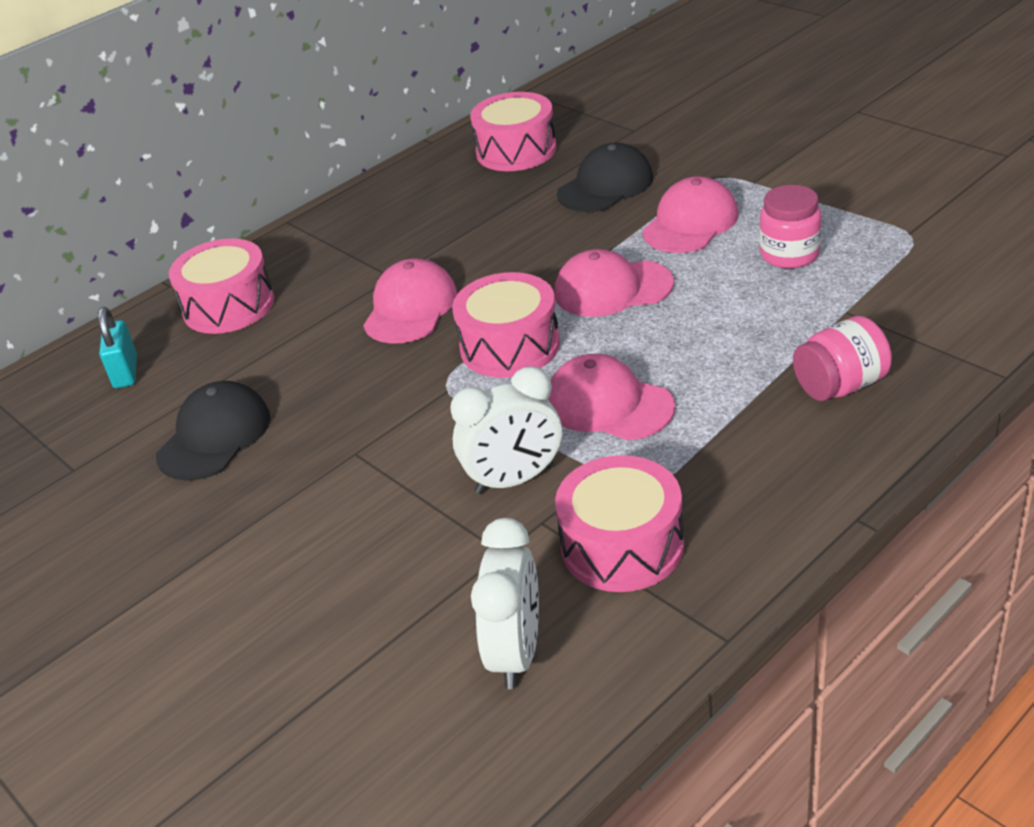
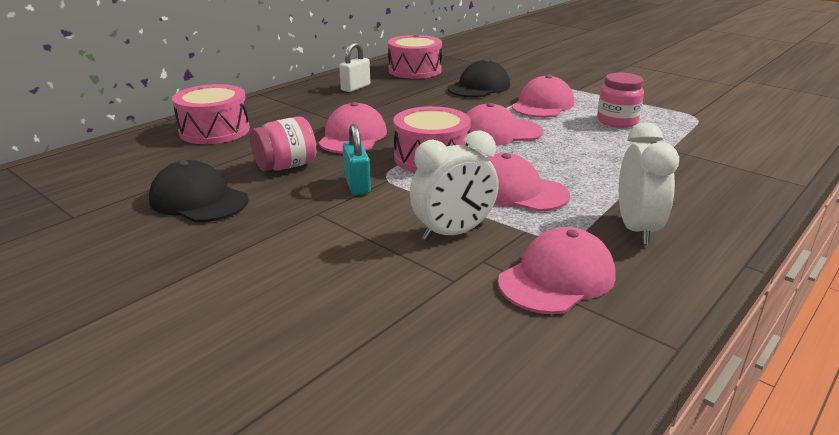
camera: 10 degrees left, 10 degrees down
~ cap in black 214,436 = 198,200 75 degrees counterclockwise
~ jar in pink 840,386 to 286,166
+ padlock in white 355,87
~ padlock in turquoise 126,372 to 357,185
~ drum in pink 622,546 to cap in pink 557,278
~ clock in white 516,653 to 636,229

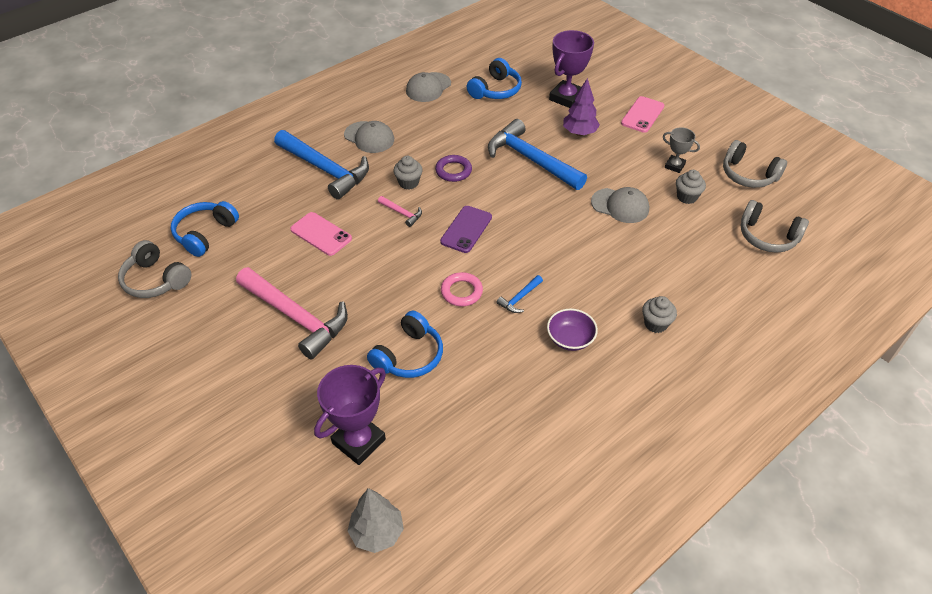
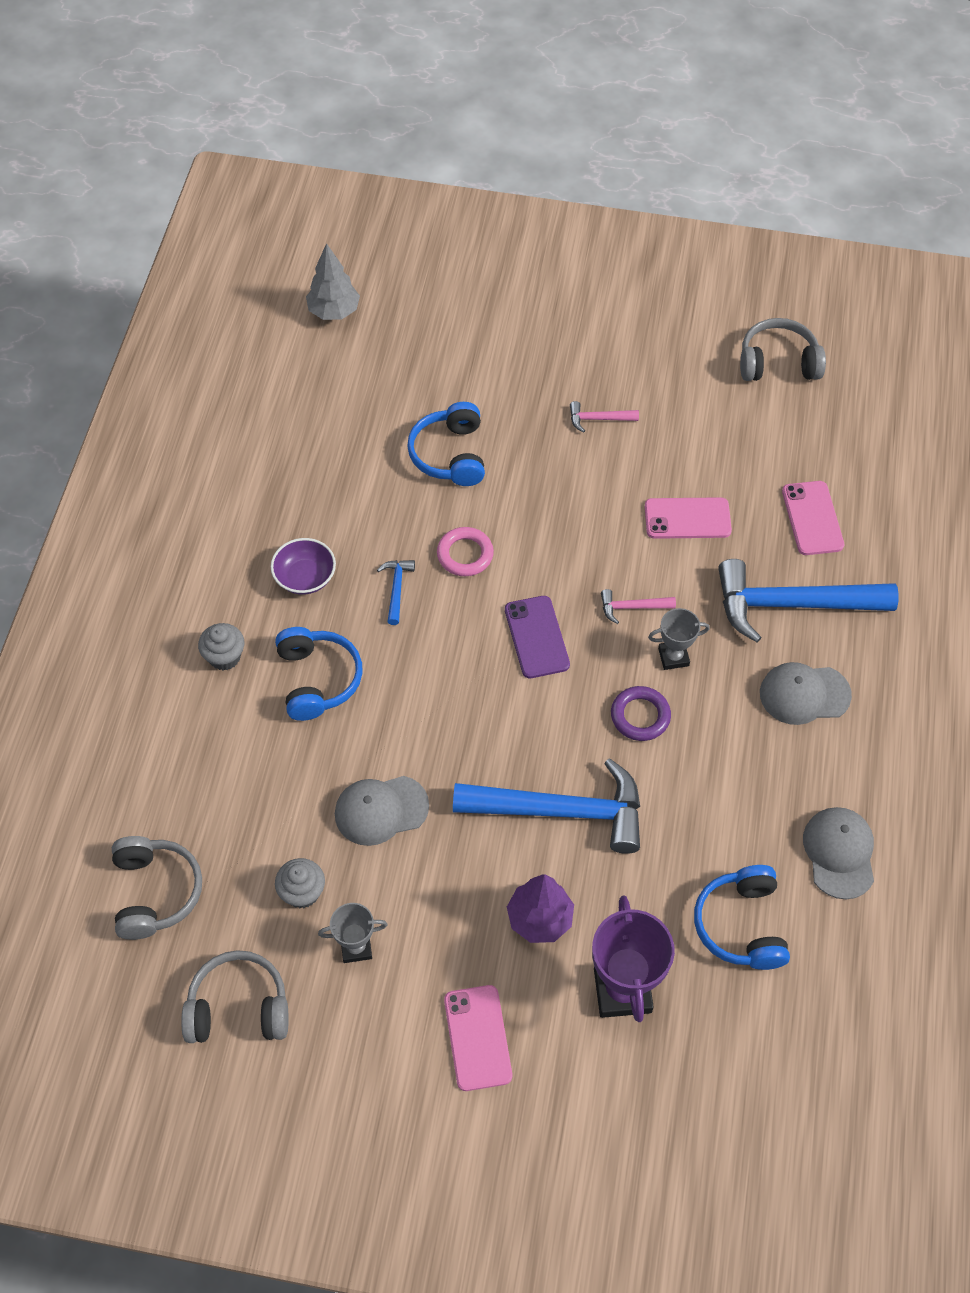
camera: 140 degrees right, 10 degrees up
~ headphones in grey 767,236 = 155,892 90 degrees clockwise
~ headphones in blue 205,234 to 317,679
~ hammer in pink 296,317 = 598,419 x0.42
~ cupcake in grey 408,183 to trophy in grey 673,657
+ phone in pink 812,518
- trophy in purple 358,441

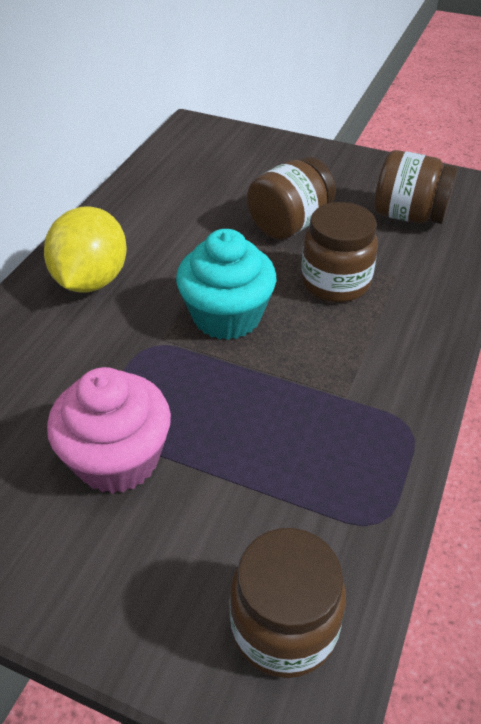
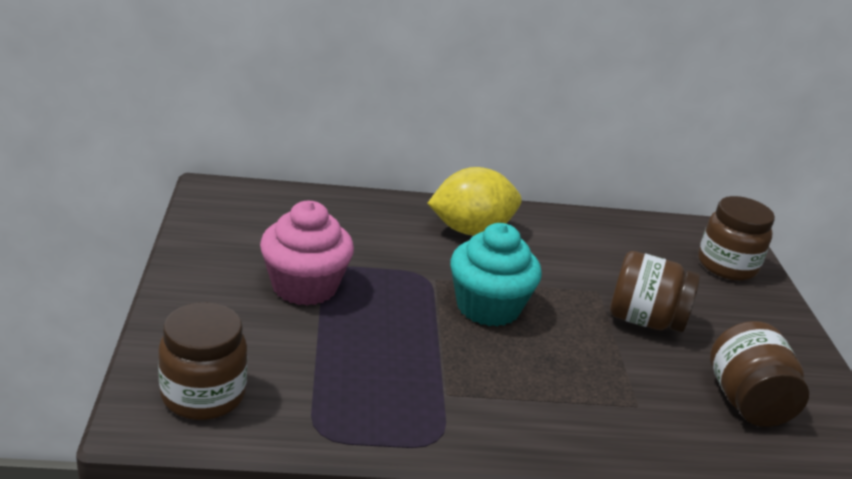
camera: 60 degrees right, 15 degrees down
~ jar in brown 335,282 to 727,266

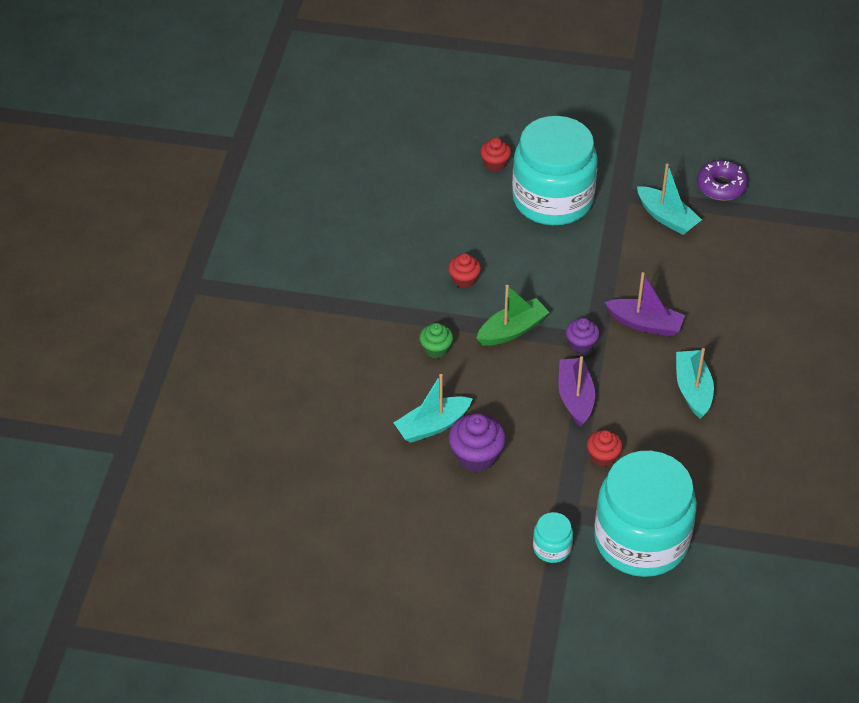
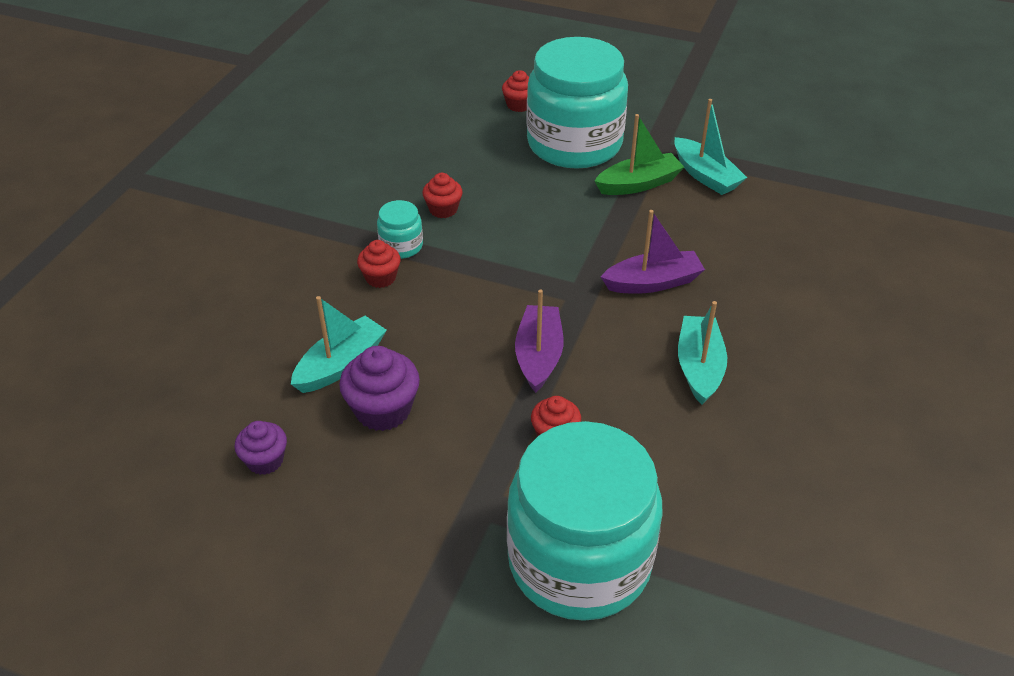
camera: 10 degrees right, 5 degrees down
~ cupcake in purple 581,344 to 265,460
~ boat in turquoise 432,426 = 340,364 150 degrees clockwise
~ cupcake in green 436,349 to cupcake in red 380,278
~ jar in turquoise 552,548 to 401,246
~ boat in green 512,330 to 638,184
~ boat in purple 645,324 = 652,282 45 degrees counterclockwise
- donut in purple 721,186

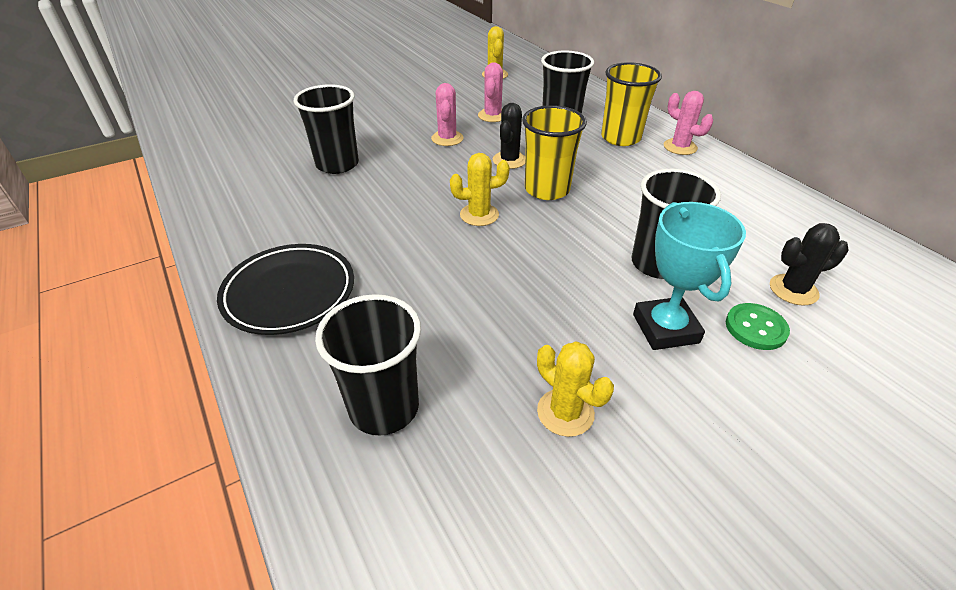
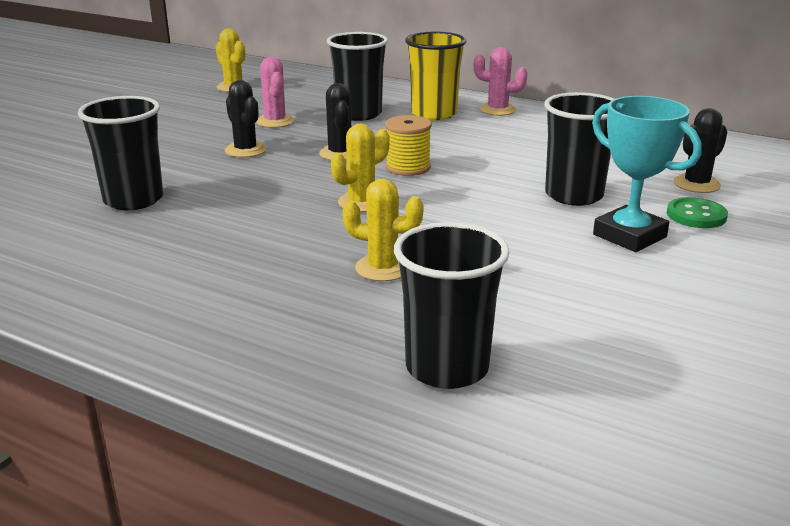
camera: 30 degrees left, 15 degrees down
~ cactus in pink 447,138 to cactus in black 245,150
~ cactus in yellow 565,412 to 382,268
~ cup in yellow 547,189 to spool in yellow 408,167
- plate in black 289,293

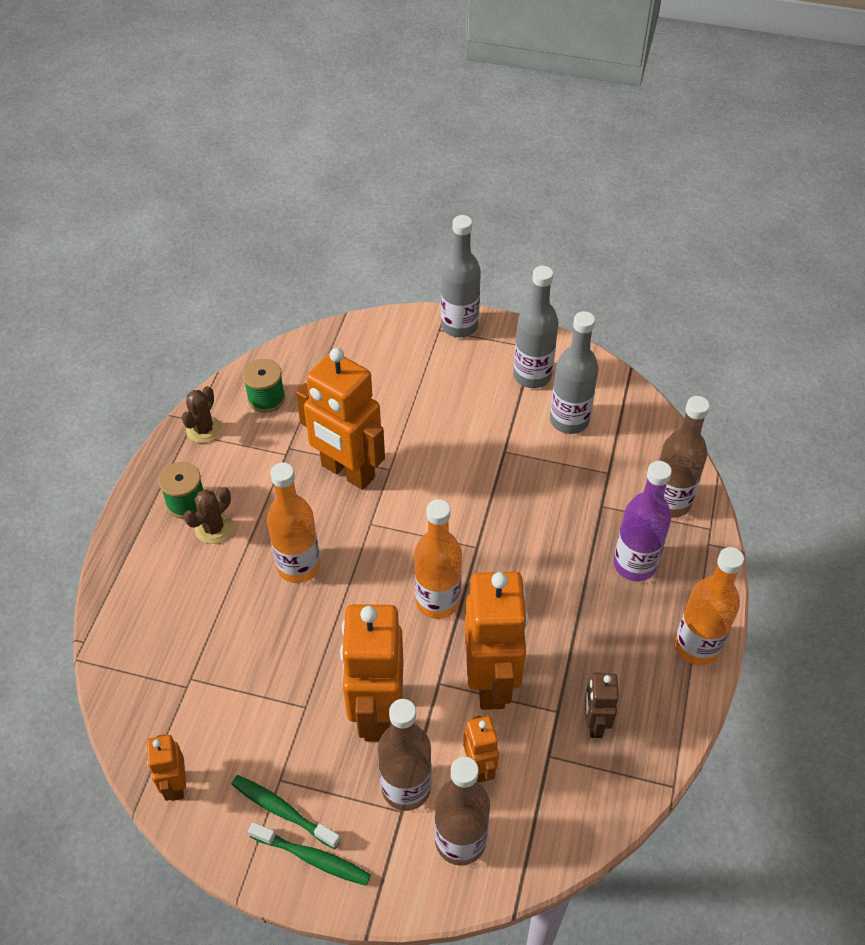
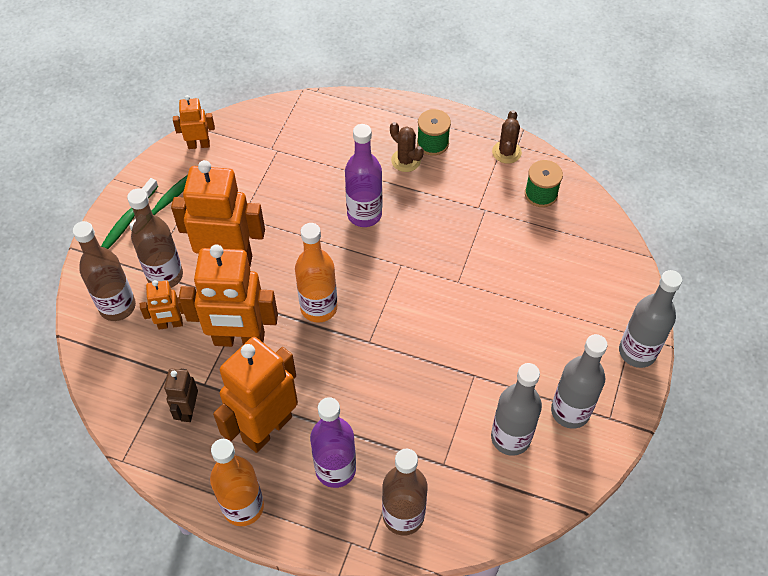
camera: 95 degrees right, 5 degrees up
~ robot in brown 594,723 = 188,410 90 degrees counterclockwise
~ robot in orange 347,472 to 266,428
~ bottle in orange 298,566 to bottle in purple 364,214
~ cactus in brown 204,430 = 506,152 75 degrees clockwise

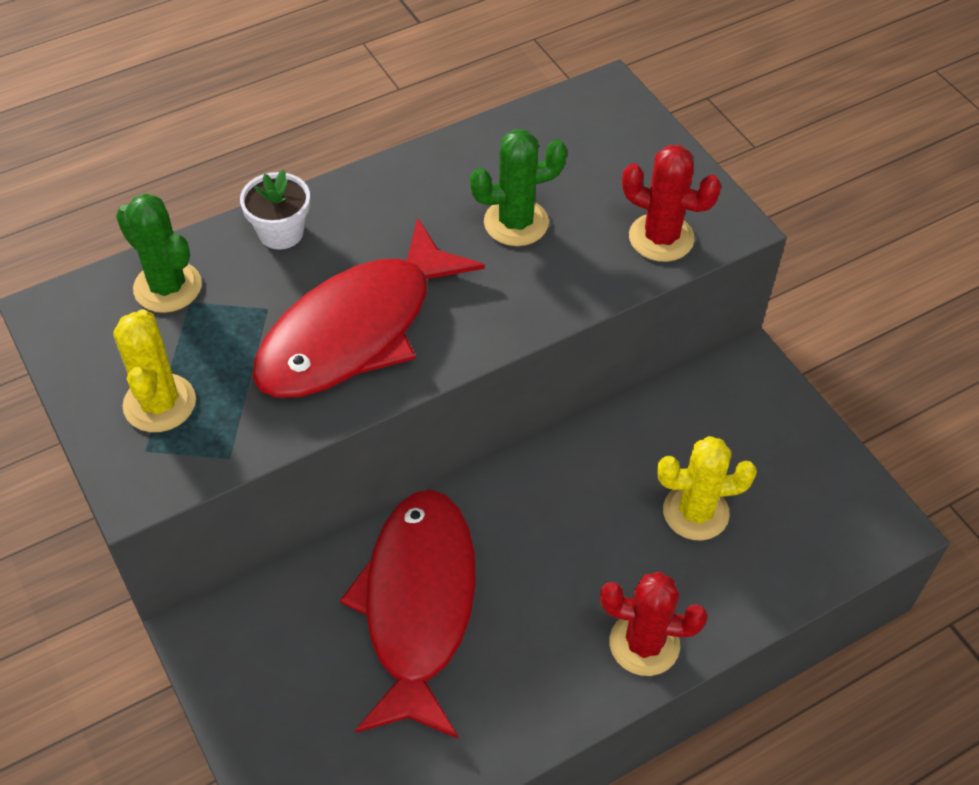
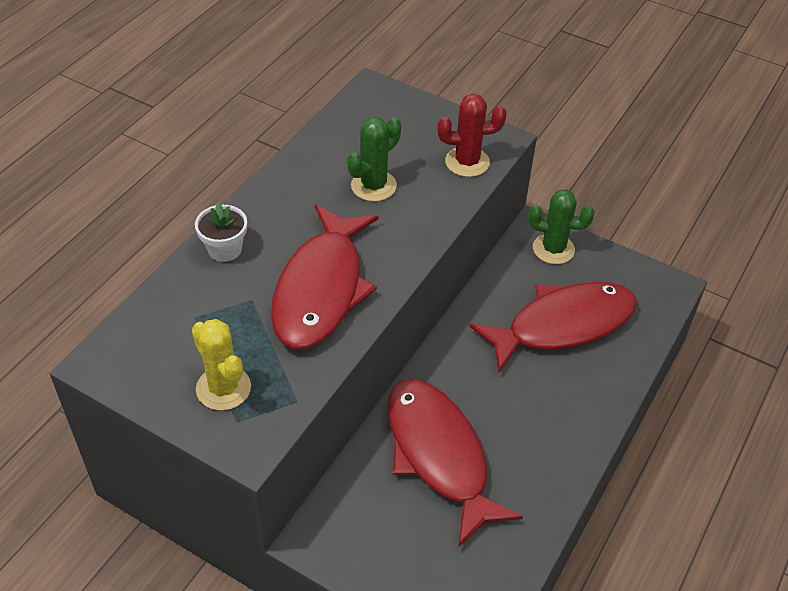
camera: 30 degrees left, 5 degrees down
~ cactus in yellow 695,512 to fish in red 562,325
~ cactus in green 167,287 to 553,249
- cactus in red 644,644

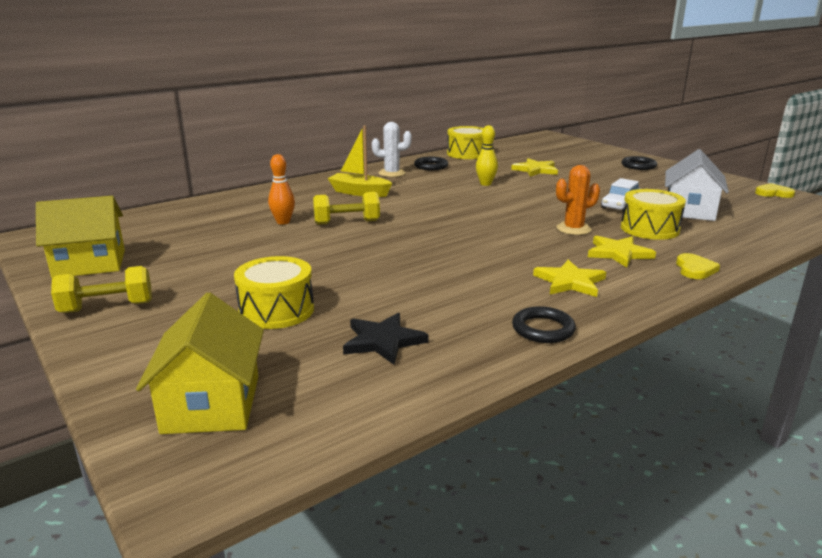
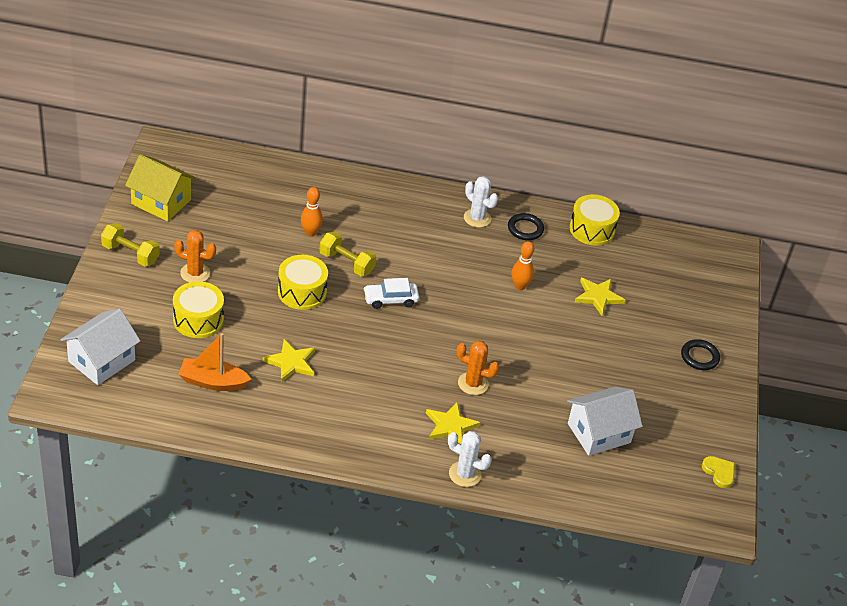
camera: 40 degrees right, 20 degrees up
~ house in yellow 211,404 to house in white 102,361
+ cactus in orange 195,273
~ star in black 383,341 to boat in orange 213,382
~ star in yellow 570,282 to 291,362
~ drum in yellow 649,229 to 302,292
~ car in white 620,205 to 390,299
~ heart in yellow 695,269 to cactus in white 464,474
~ bowling pin in yellow 485,184 to bowling pin in orange 520,286
- boat in yellow 359,192
- ring in black 543,329

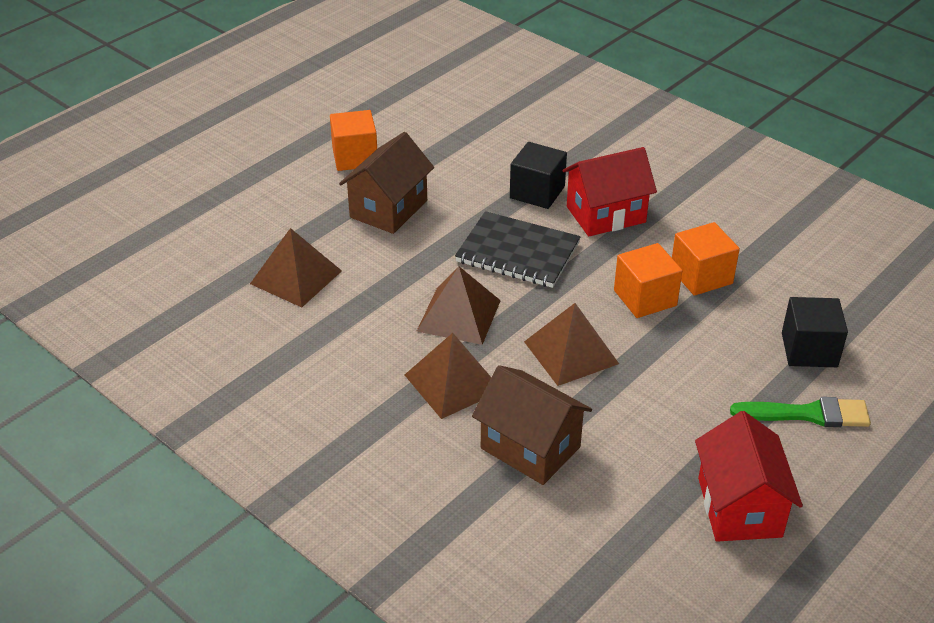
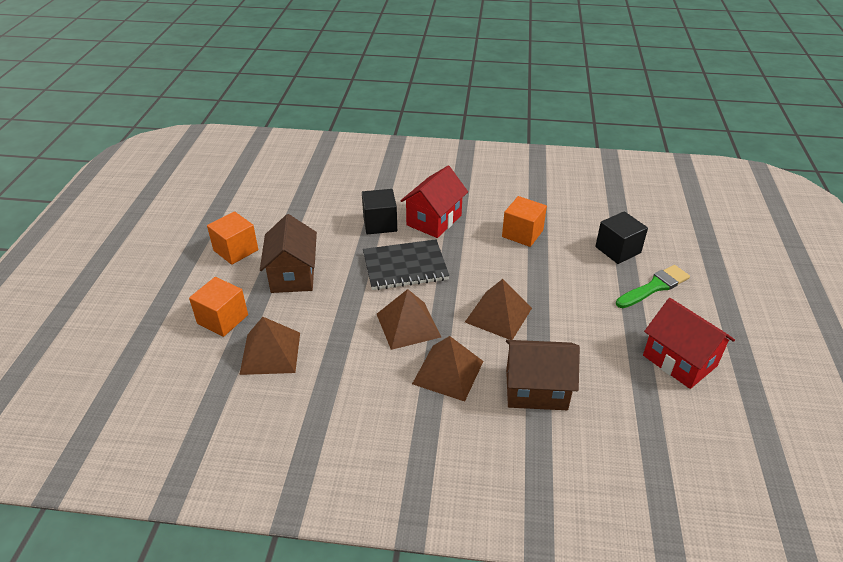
camera: 35 degrees left, 0 degrees up
~ cube in orange 645,298 to 222,319

